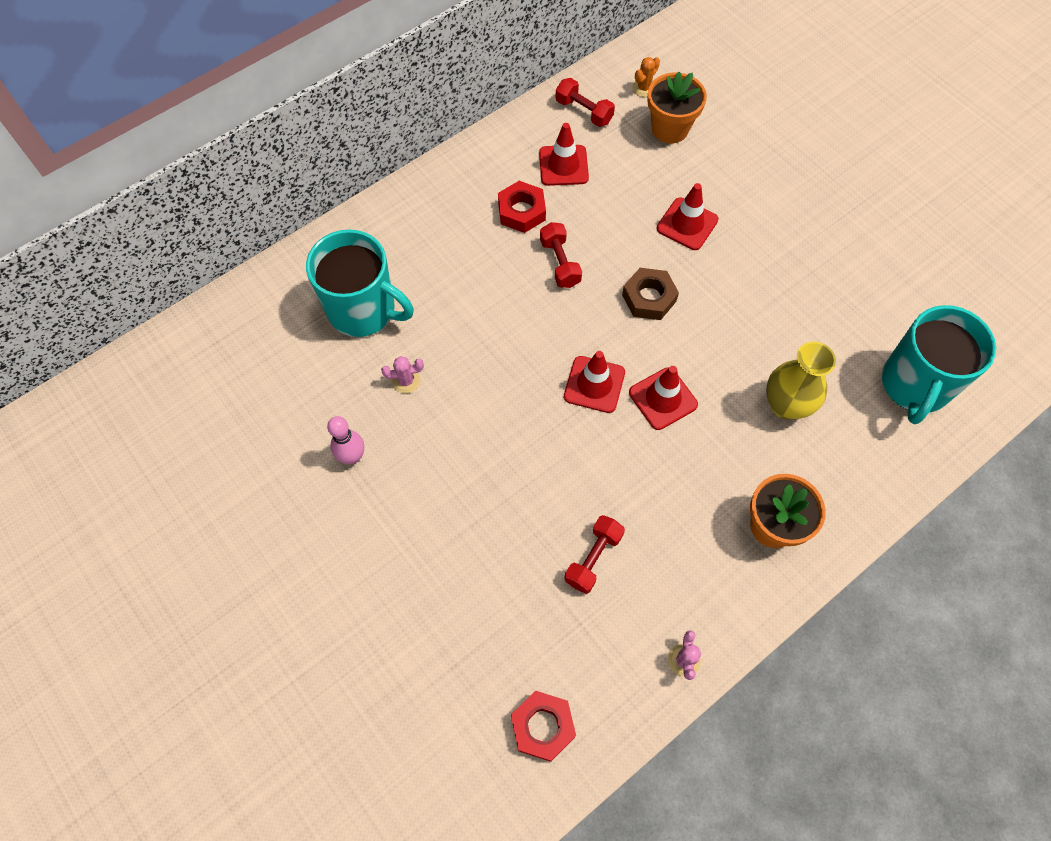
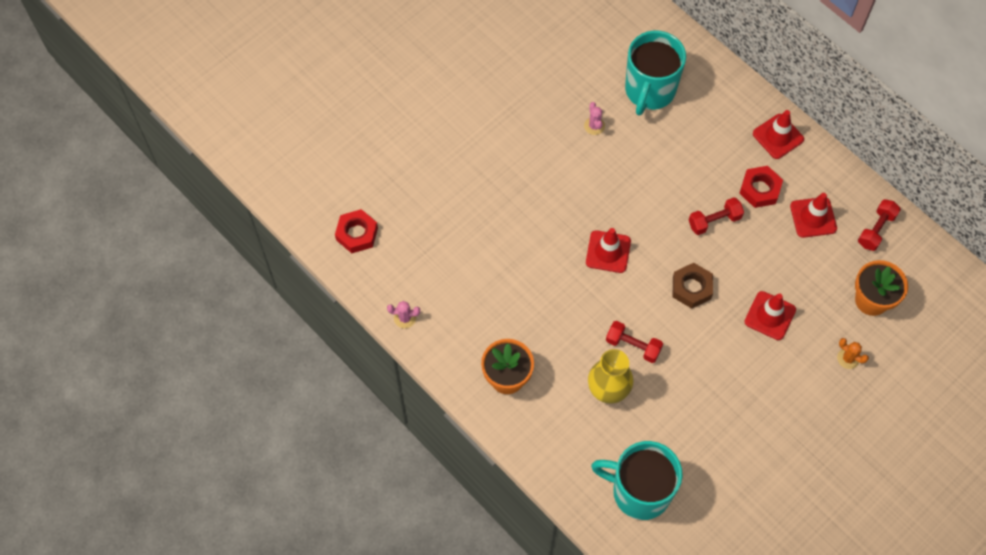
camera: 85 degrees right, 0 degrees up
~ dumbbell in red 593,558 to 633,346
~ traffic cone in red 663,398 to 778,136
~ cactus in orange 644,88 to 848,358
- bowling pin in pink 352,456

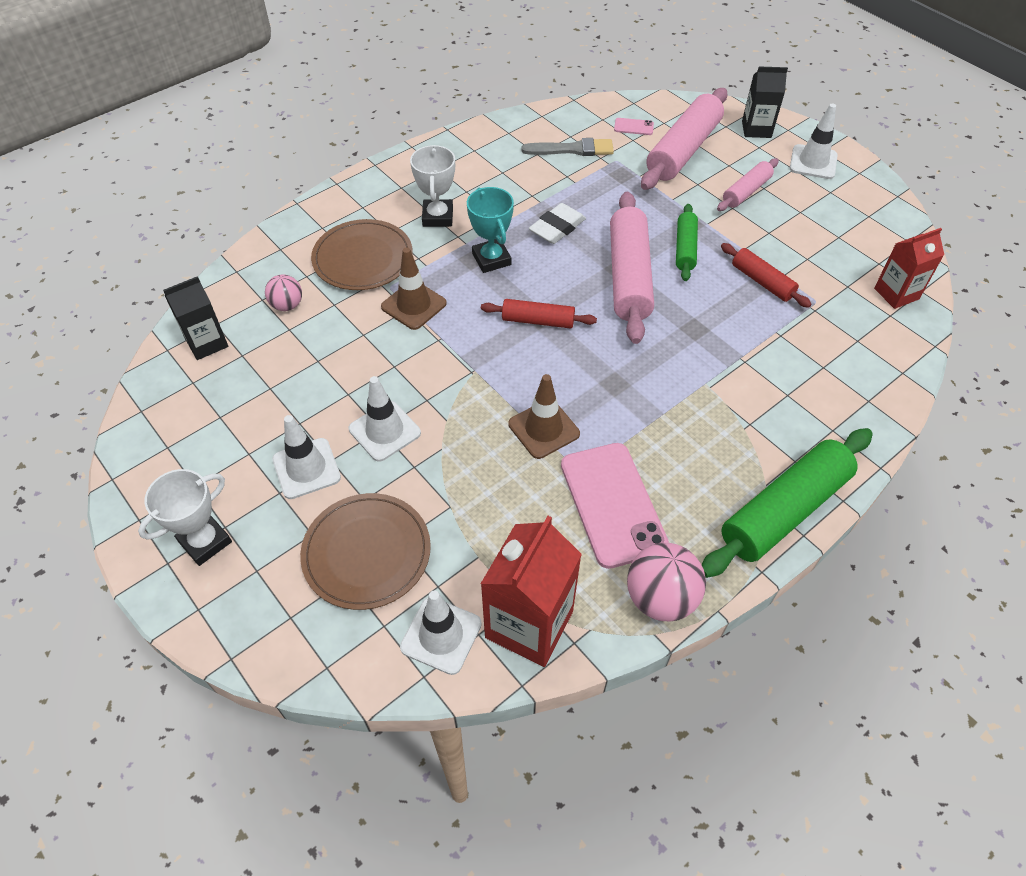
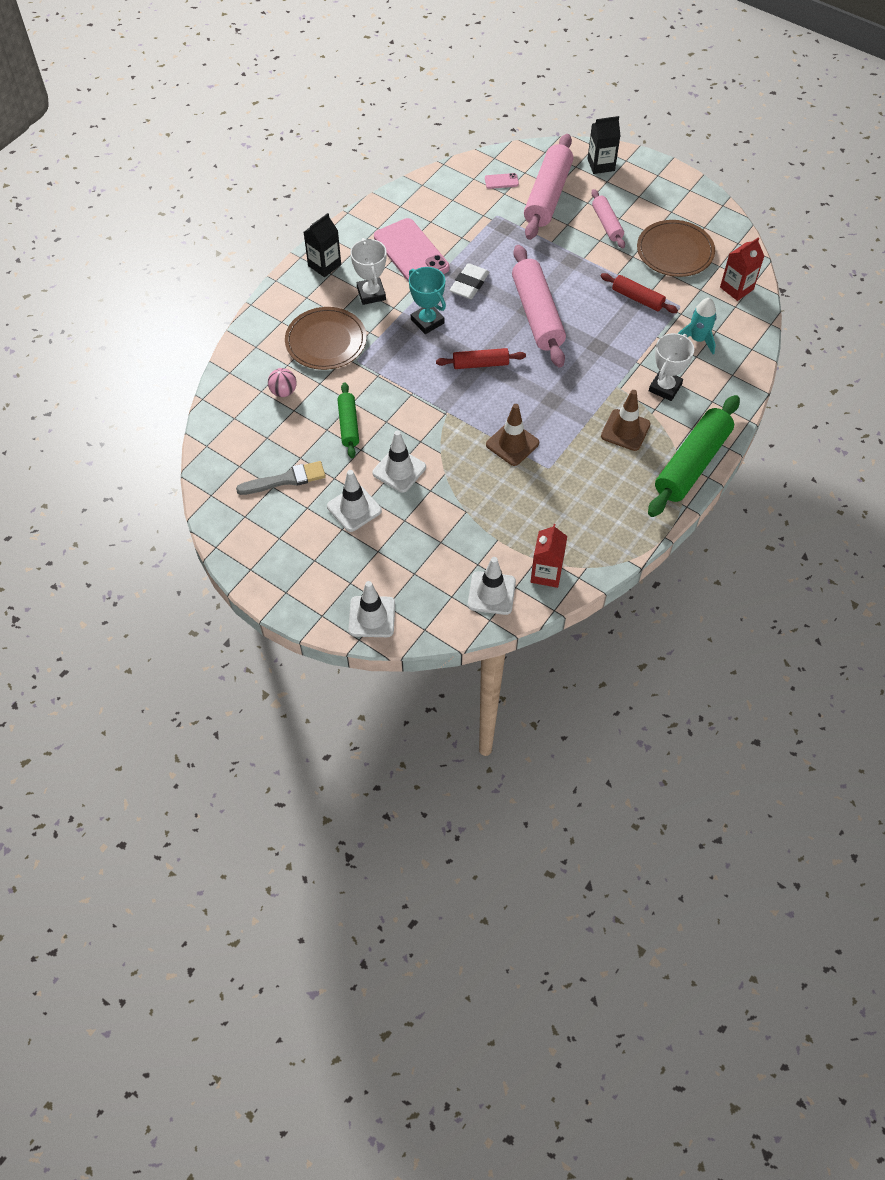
camera: 15 degrees left, 5 degrees up
~ brush in grey 572,149 to 285,479
~ carton in black 207,343 to 324,265
~ rolling pin in green 685,248 to 348,425
~ traffic cone in white 813,162 to 372,617
~ phone in pink 612,504 to 411,252
~ carton in red 529,624 = 546,573 x0.62
~ rolling pin in pink 746,191 = 607,224 45 degrees counterclockwise
~ traffic cone in brown 414,305 to 625,430
~ plate in brown 366,553 to 675,251
~ trophy in white 205,541 to 665,387
+ rocket in turquoise 697,339
- ball in pink 660,598

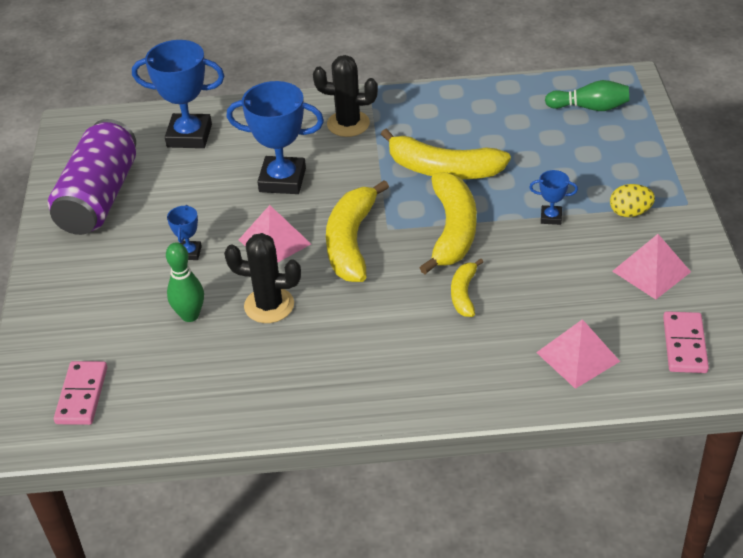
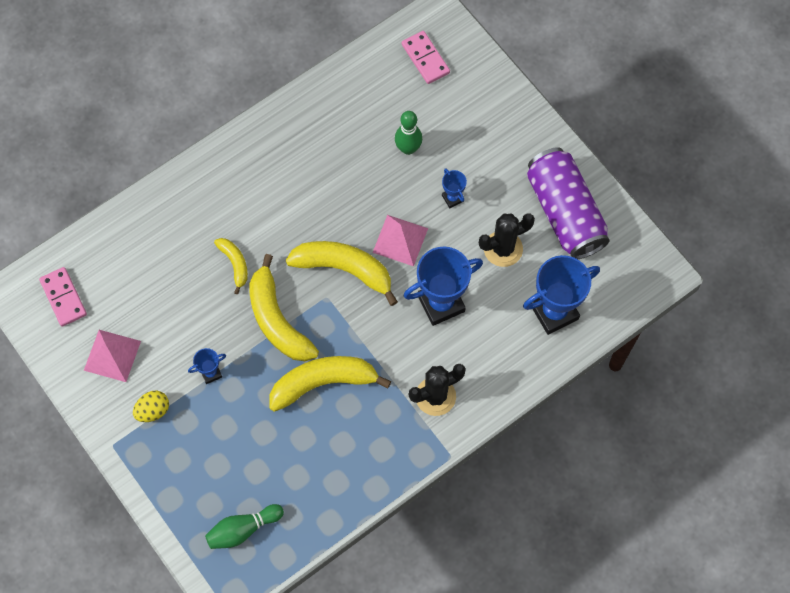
camera: 145 degrees right, 25 degrees up
~ banana in yellow 351,242 = 344,269 45 degrees counterclockwise
~ cactus in black 269,305 to 503,249
- pyramid in pink 578,357

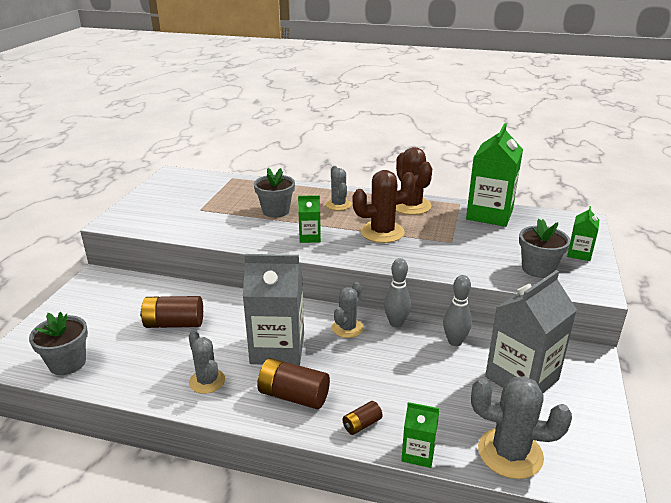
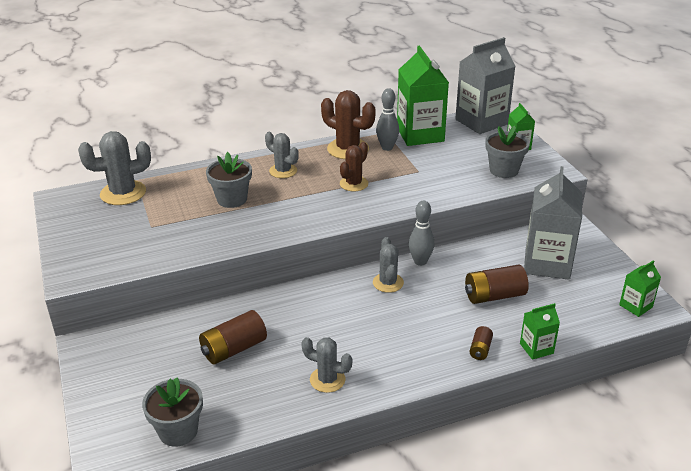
camera: 35 degrees left, 5 degrees up
~ cactus in grey 510,453 to 123,193
~ cactus in brown 382,232 = 354,184 x0.64
~ bowling pin in grey 455,341 to 387,147
~ carton in grey 277,348 to 481,122
~ battery in brown 293,396 to 494,296
~ carton in green 310,237 to 635,306

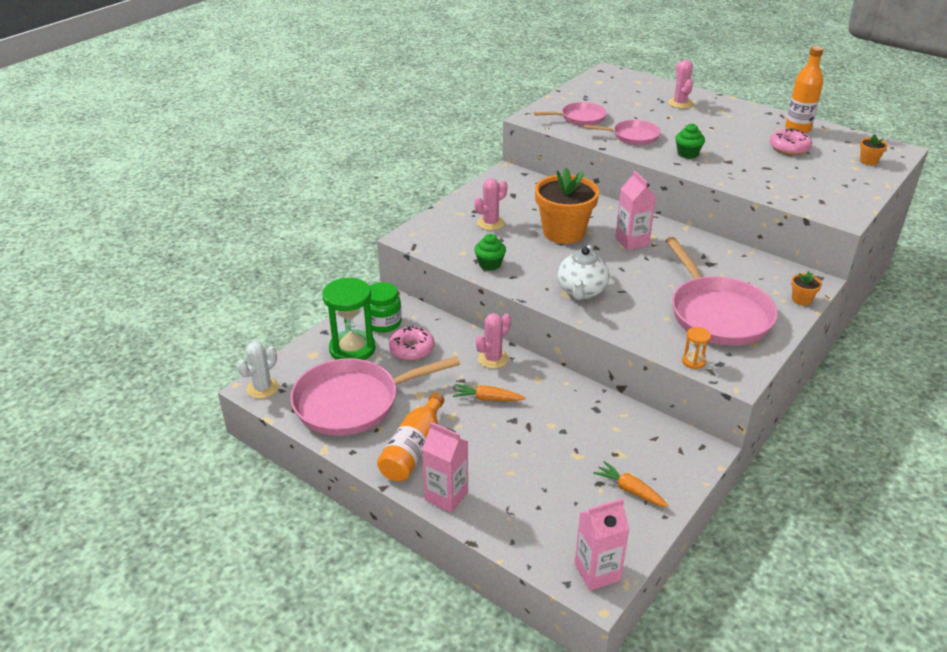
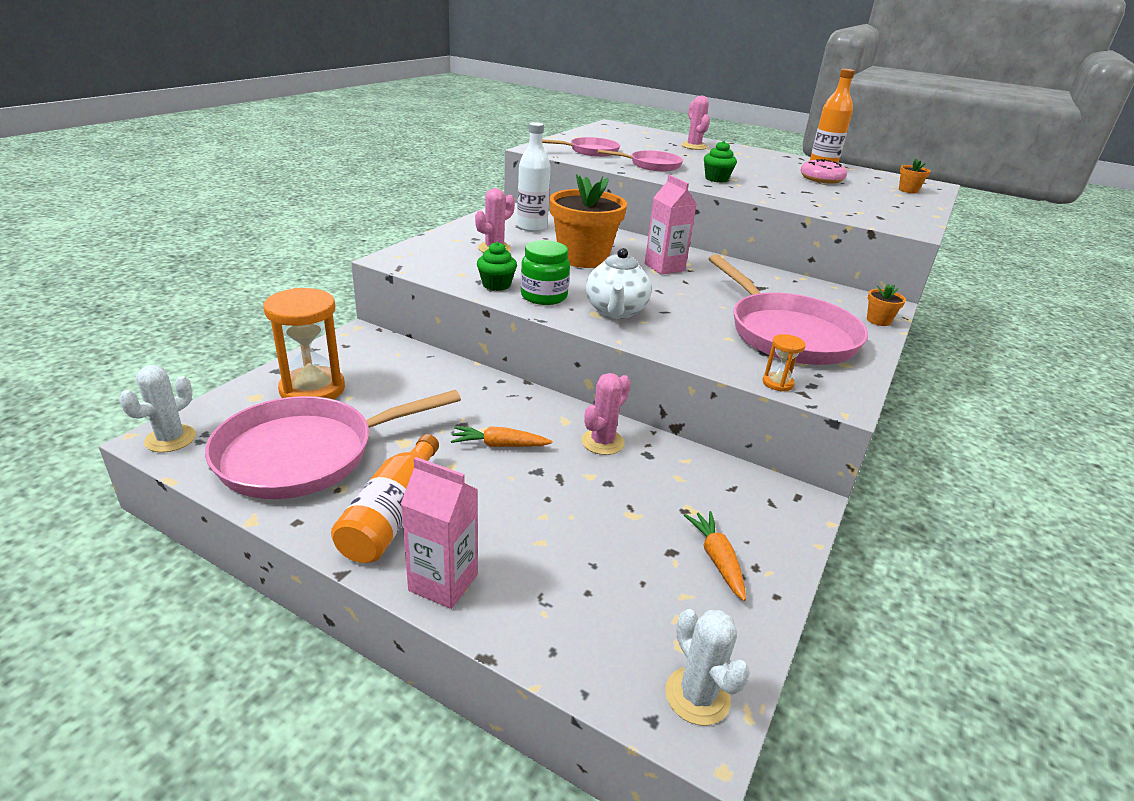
camera: 10 degrees left, 5 degrees down
~ hourglass in green 352,349 to hourglass in orange 312,389
+ bottle in white 532,227
~ jar in green 383,323 to 544,296
~ cactus in pink 493,359 to 602,442
~ carton in pink 597,572 to cactus in white 697,696
~ carrot in orange 630,490 = 717,559 45 degrees clockwise
- donut in pink 411,349

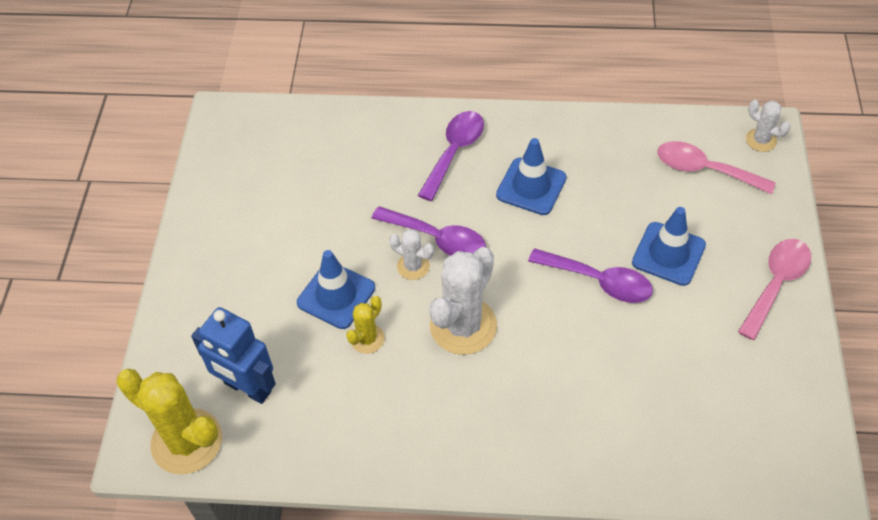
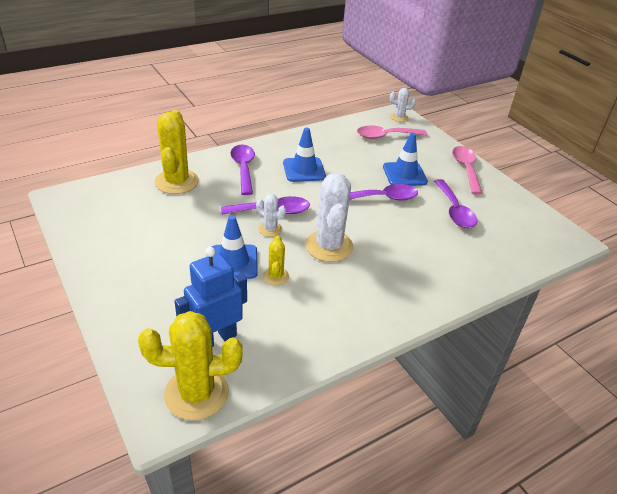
camera: 40 degrees left, 15 degrees down
+ cactus in yellow 176,182
~ robot in blue 247,388 = 215,339 150 degrees clockwise
~ cactus in white 413,266 = 270,229 45 degrees clockwise
+ spoon in purple 454,210

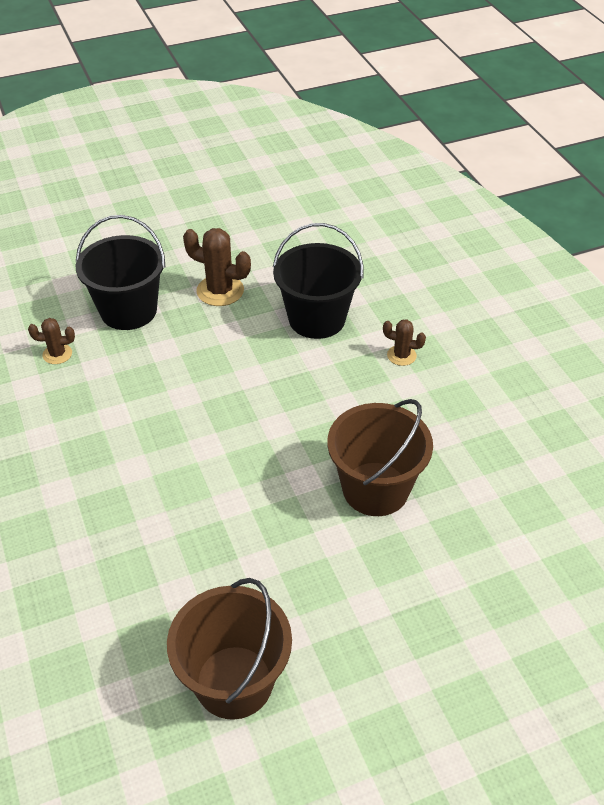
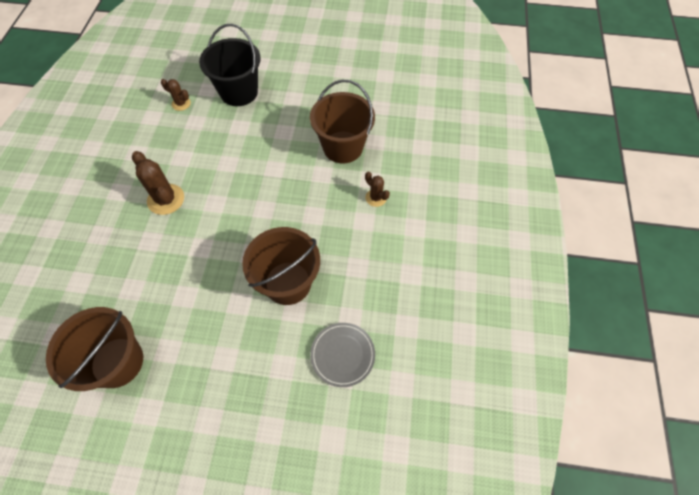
camera: 30 degrees right, 15 degrees up
~ cactus in brown 220,291 to 166,199
~ bucket in black 317,319 to bucket in brown 343,147
+ plate in grey 342,355

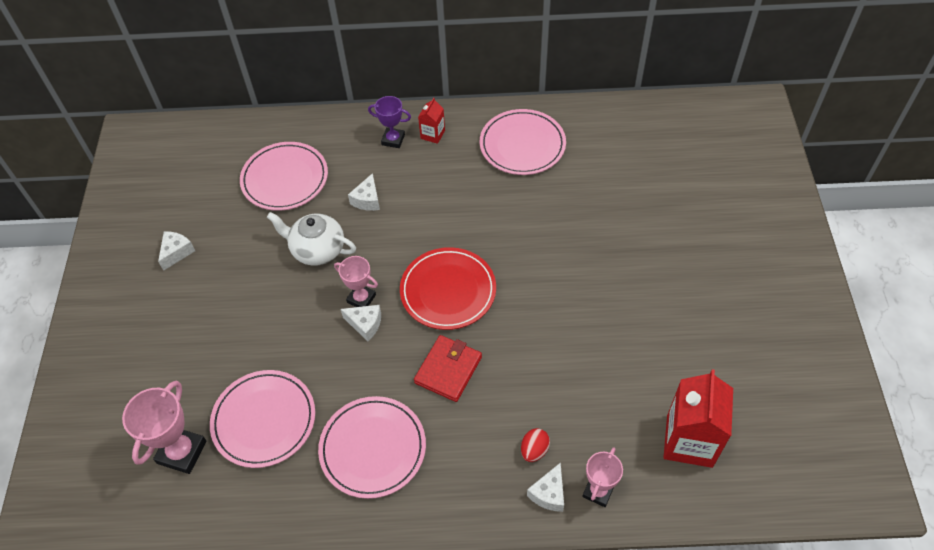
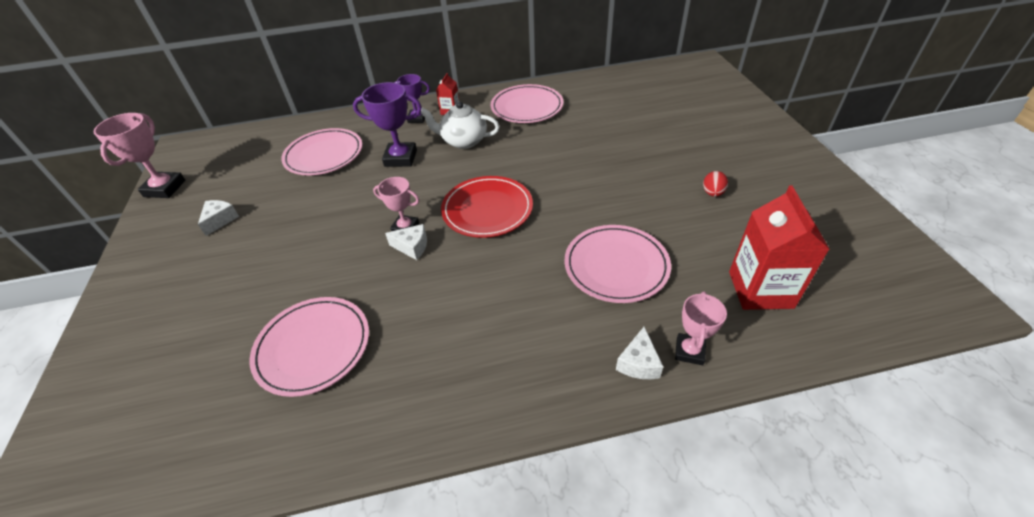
camera: 10 degrees left, 10 degrees down
~ trophy in pink 182,452 to 165,188
~ cheese in white 367,200 to trophy in purple 400,158
~ teapot in white 317,249 to 463,141
~ plate in pink 373,448 to 616,266
~ egg in red 534,450 to 712,193
- wallet in red 448,370

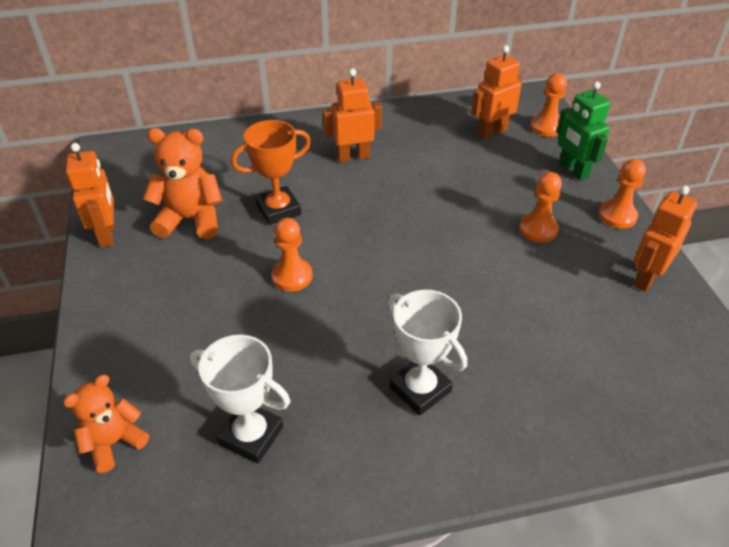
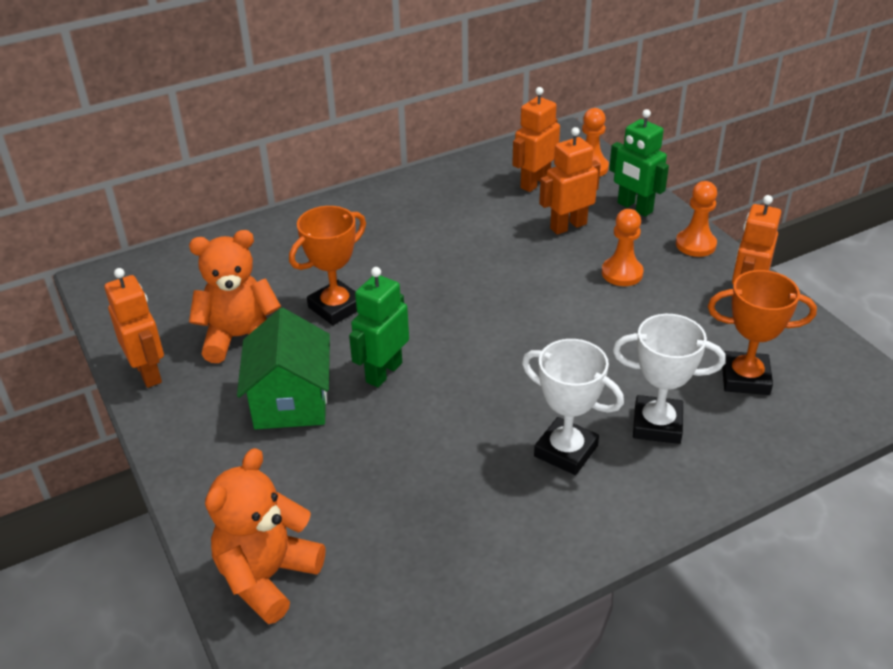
camera: 15 degrees left, 5 degrees down
~ teddy bear in orange 114,442 = 267,576 x1.53
+ house in green 291,401
~ pawn in orange 292,276 to robot in green 383,372
~ robot in orange 353,156 to 568,226
~ trophy in white 251,435 to 657,424
+ trophy in orange 745,378

